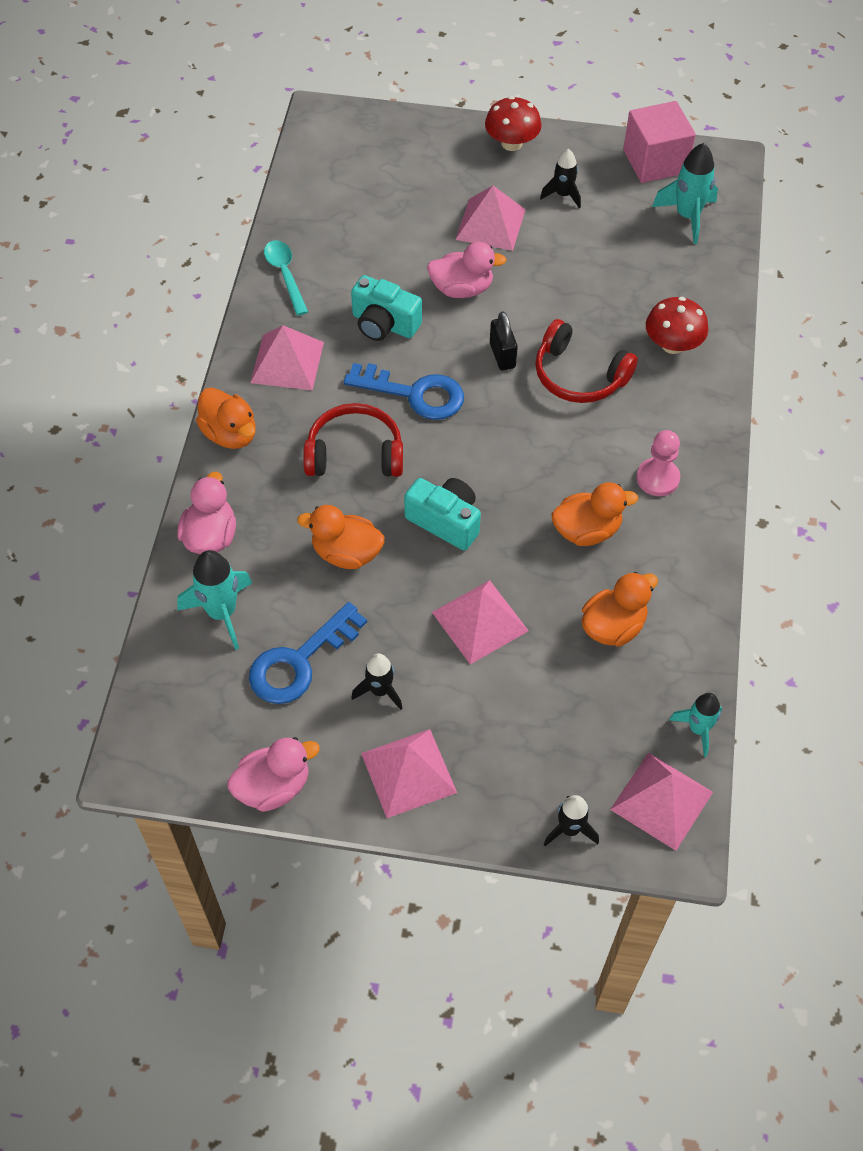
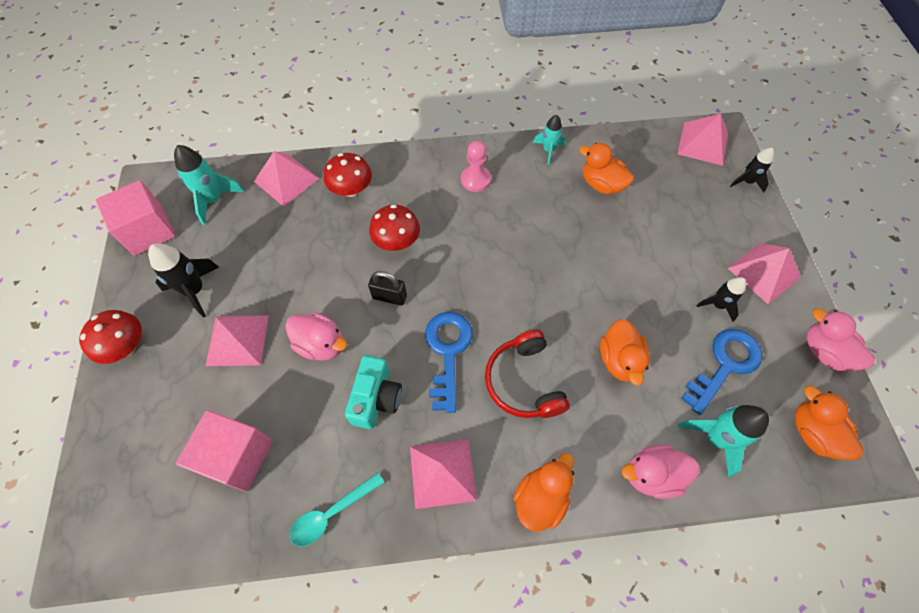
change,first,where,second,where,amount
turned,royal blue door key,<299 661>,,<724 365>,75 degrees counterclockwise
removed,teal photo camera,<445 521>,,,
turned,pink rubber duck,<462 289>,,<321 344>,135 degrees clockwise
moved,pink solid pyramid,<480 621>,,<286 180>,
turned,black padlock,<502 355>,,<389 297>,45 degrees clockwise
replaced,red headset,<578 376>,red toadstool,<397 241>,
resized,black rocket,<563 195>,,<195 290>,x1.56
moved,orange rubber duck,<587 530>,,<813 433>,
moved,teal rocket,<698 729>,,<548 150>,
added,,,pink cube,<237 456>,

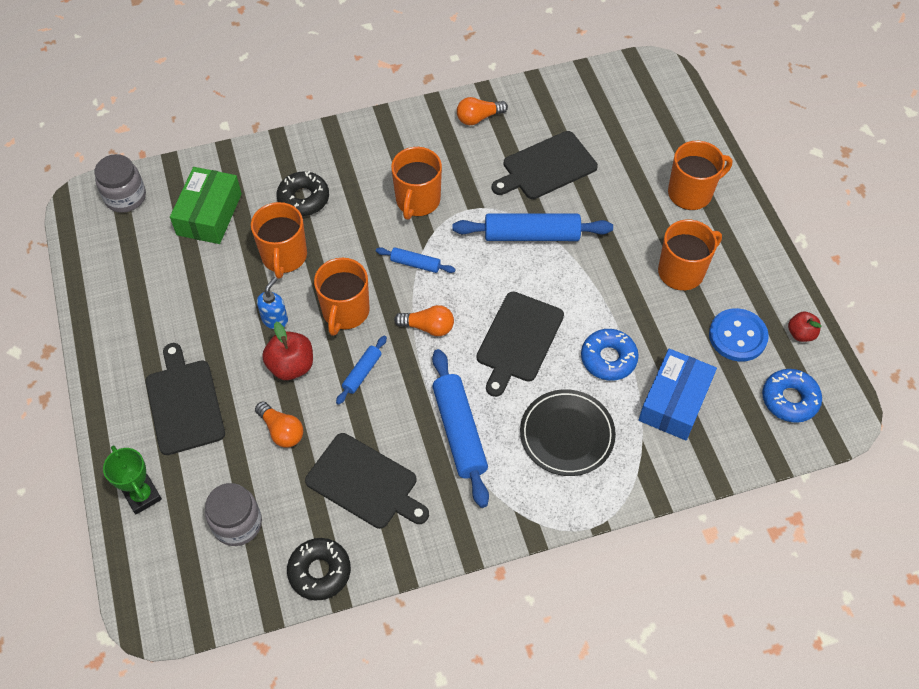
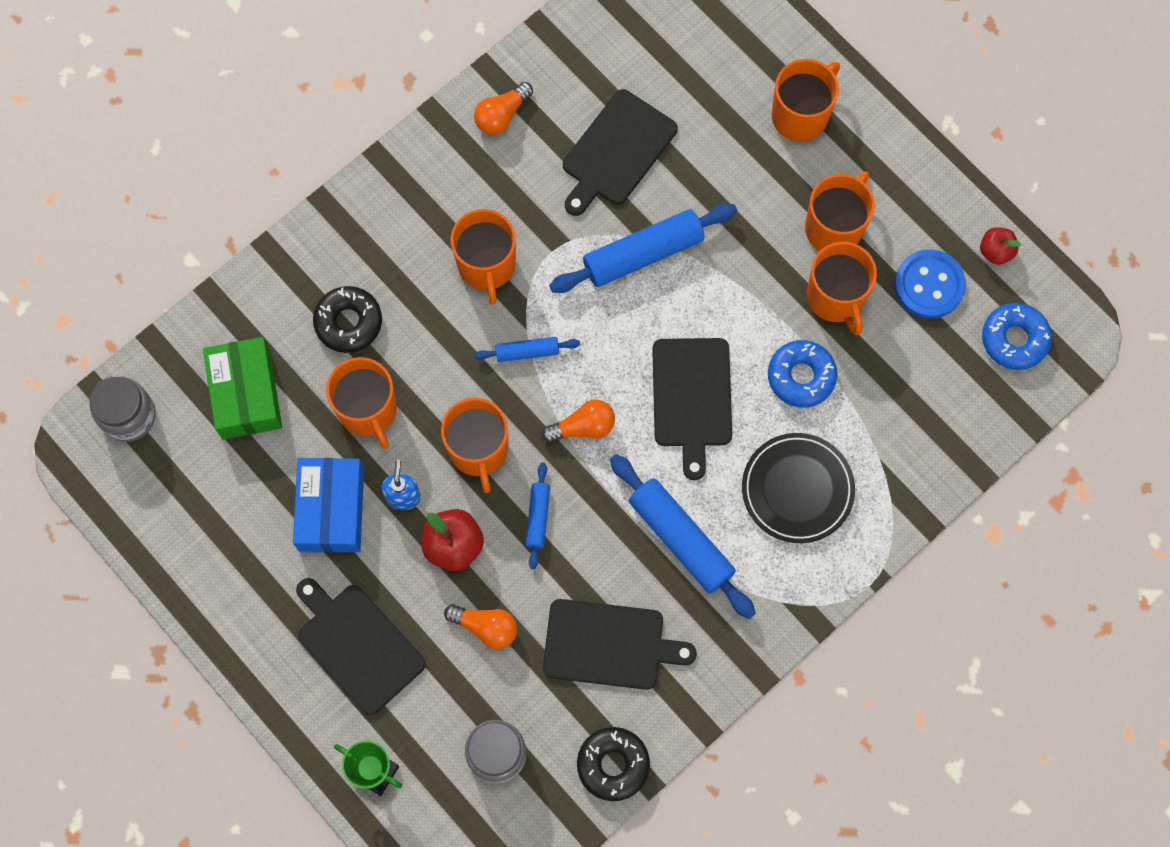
change,first,where,second,where,amount
moved,royal blue package,<674 402>,,<331 509>,
added,,,orange mug,<836 297>,

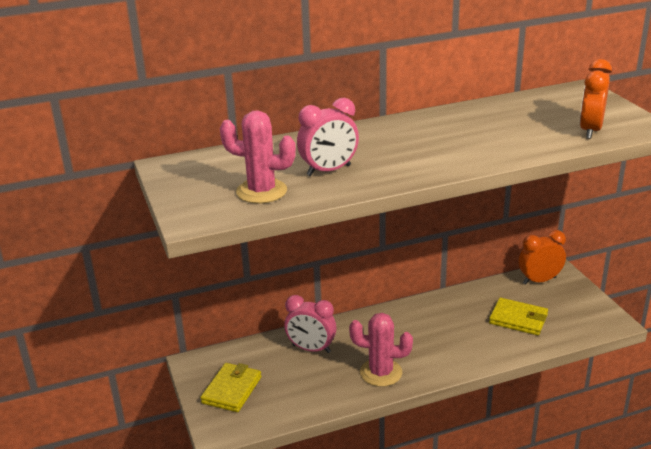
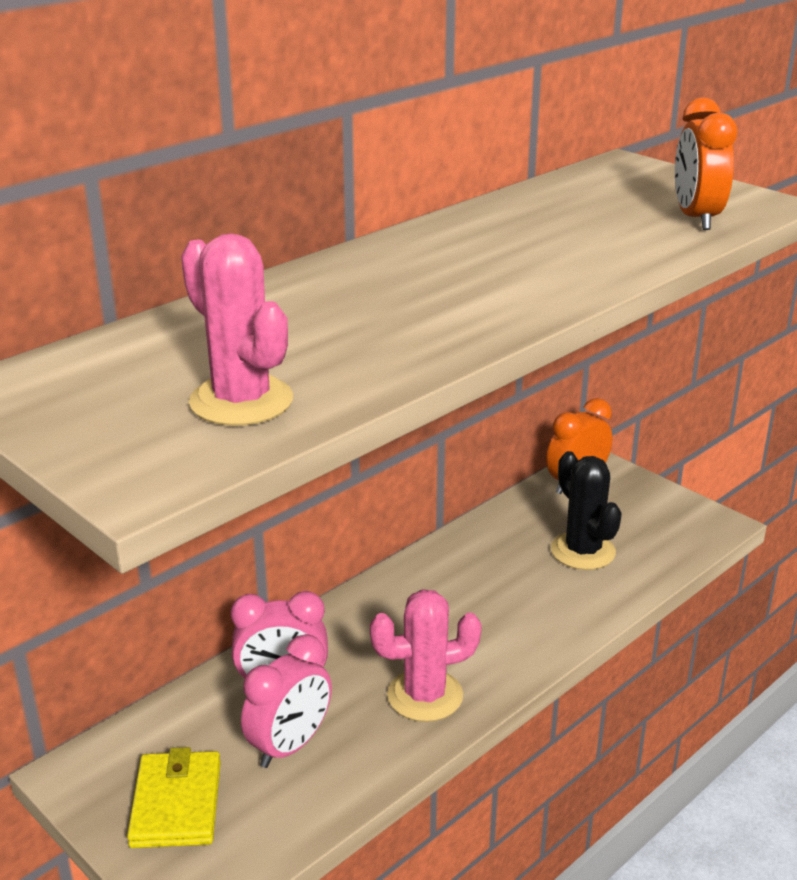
change,first,where,second,where,amount
turned,pink saguaro cactus,<261 191>,,<241 401>,60 degrees clockwise
moved,pink bedside clock,<329 170>,,<290 746>,
replaced,bright yellow card wallet,<518 319>,black saguaro cactus,<583 551>,

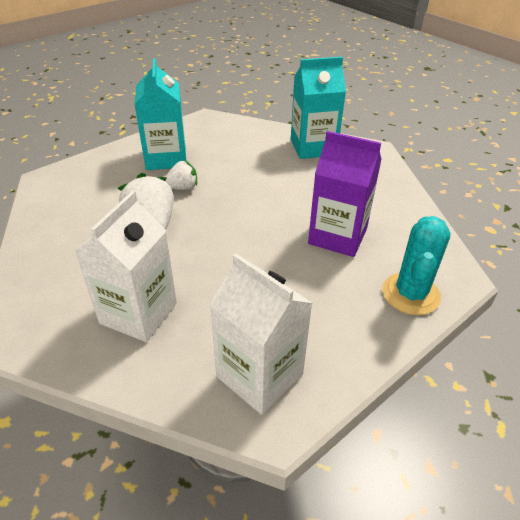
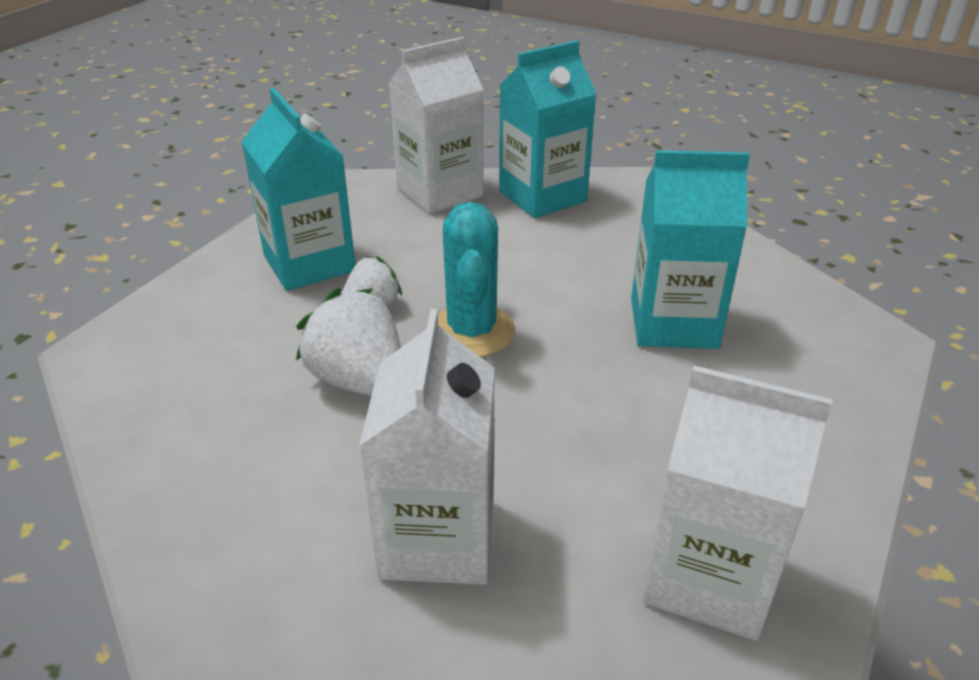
change,first,where,second,where,amount
recoloured,purple juice carton,<337 236>,teal juice carton,<673 323>,
moved,teal saguaro cactus,<410 294>,,<472 331>,
added,,,snow-white juice carton,<440 192>,

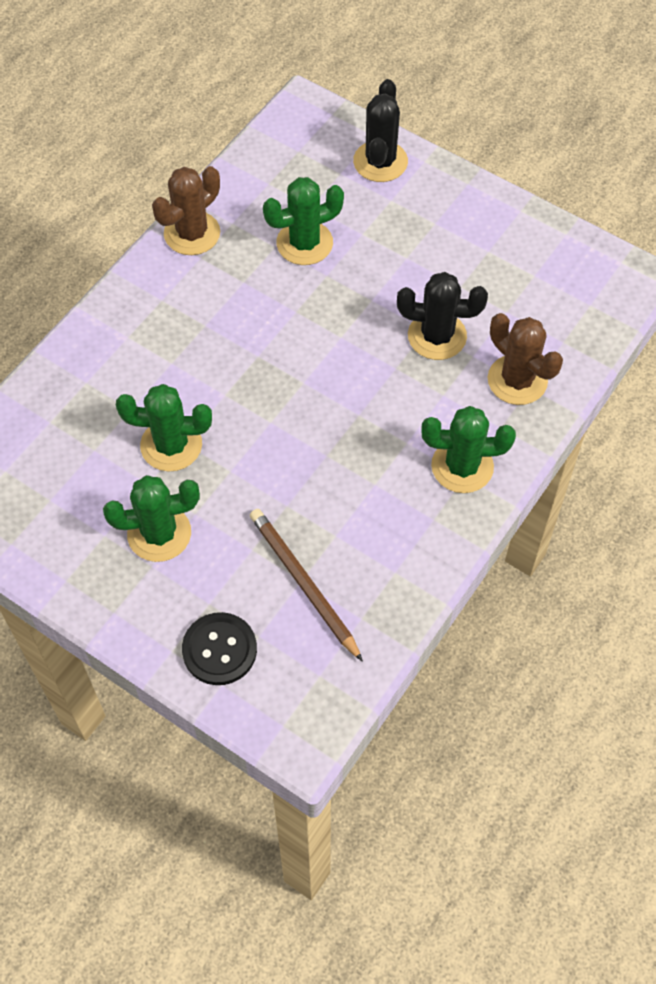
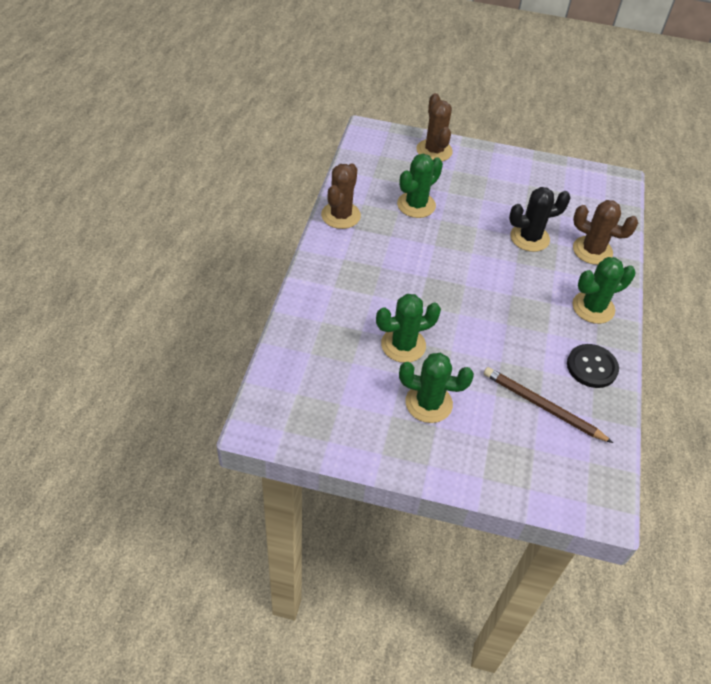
change,first,where,second,where,amount
turned,green saguaro cactus,<159 533>,,<428 403>,45 degrees clockwise
moved,black shirt button,<219 650>,,<592 367>,
recoloured,black saguaro cactus,<380 162>,dark brown saguaro cactus,<434 151>,

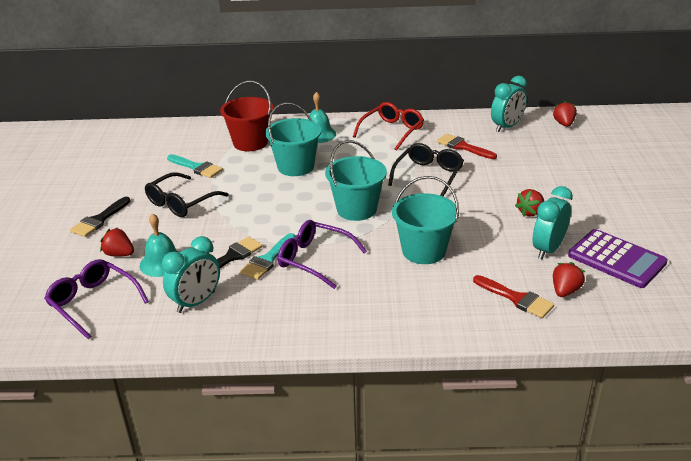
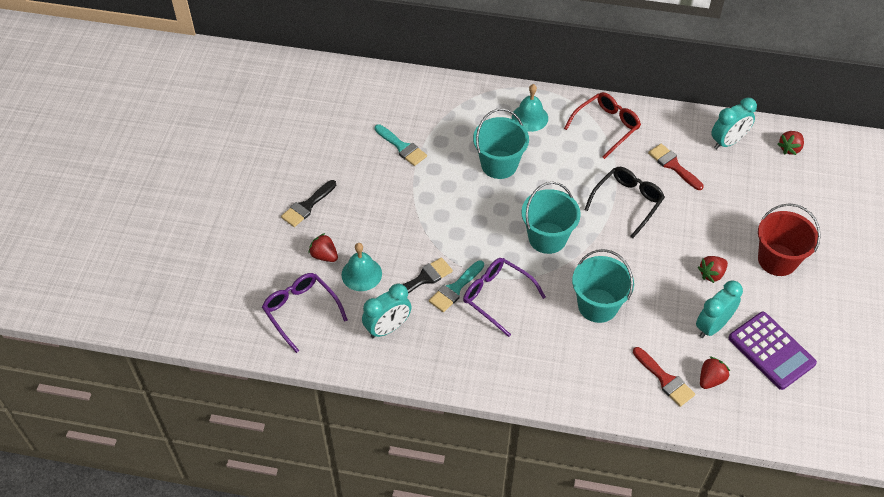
change,first,where,second,where,amount
removed,black glasses,<181 202>,,,
moved,red sand bucket,<250 143>,,<777 260>,
turned,red strawberry,<564 124>,,<789 148>,150 degrees counterclockwise

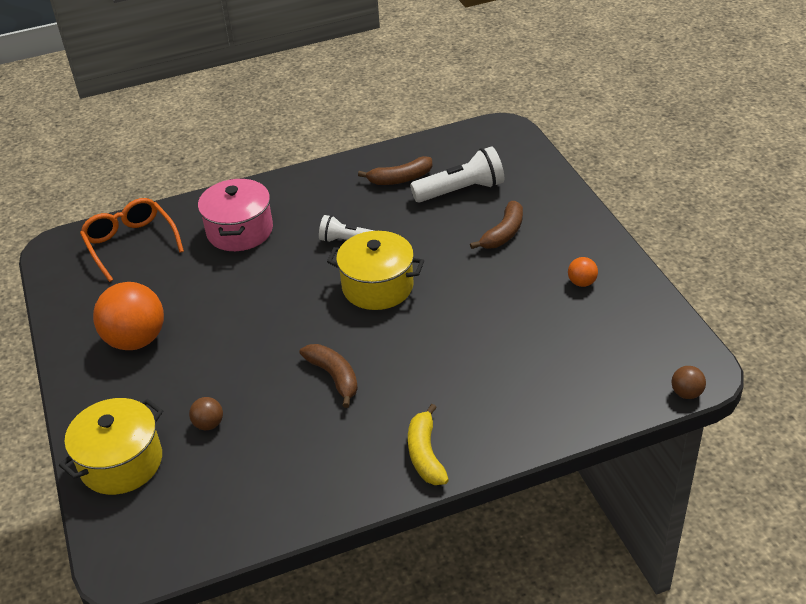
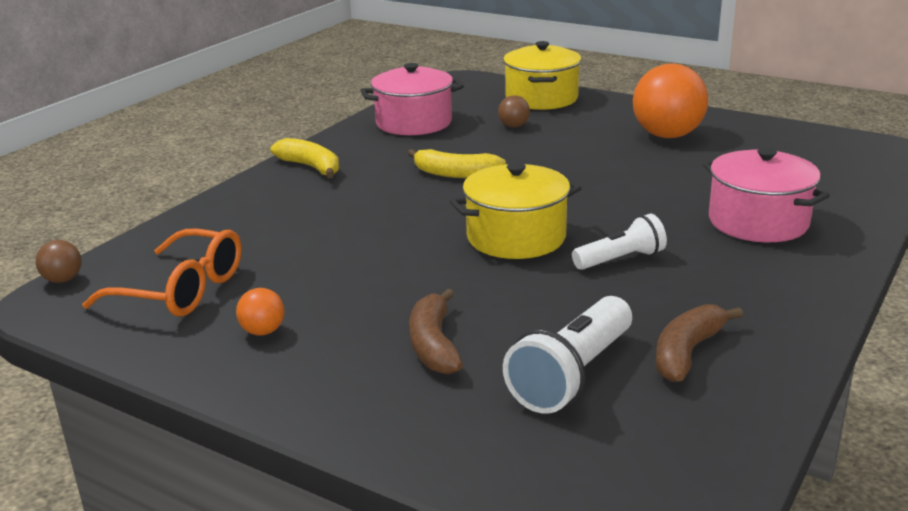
change,first,where,second,where,amount
moved,orange glasses,<131 244>,,<181 290>,
recoloured,dark brown banana,<334 377>,bright yellow banana,<455 174>,
added,,,pink pot,<413 123>,

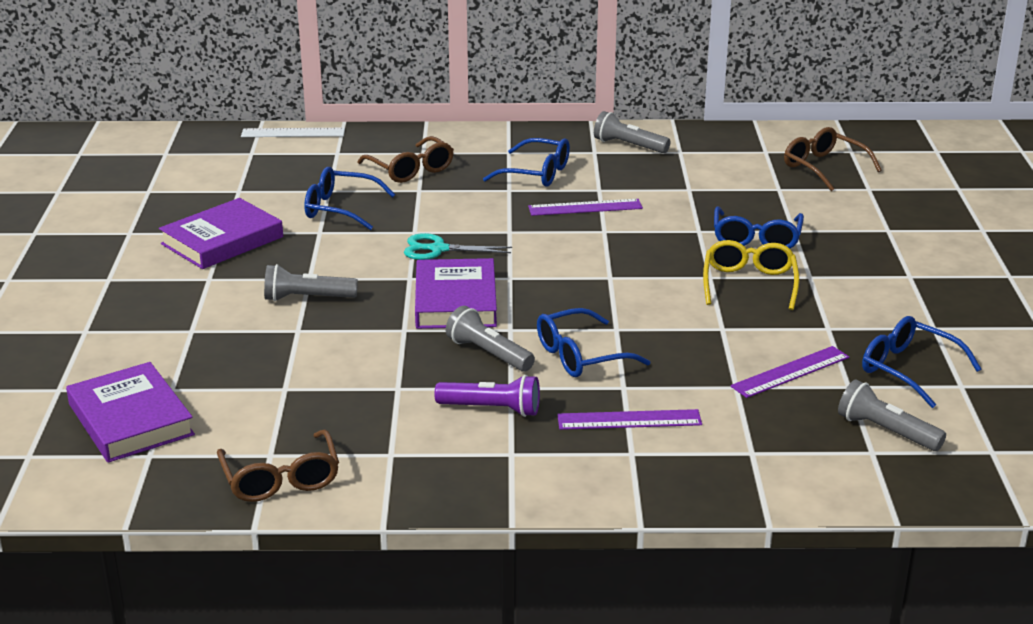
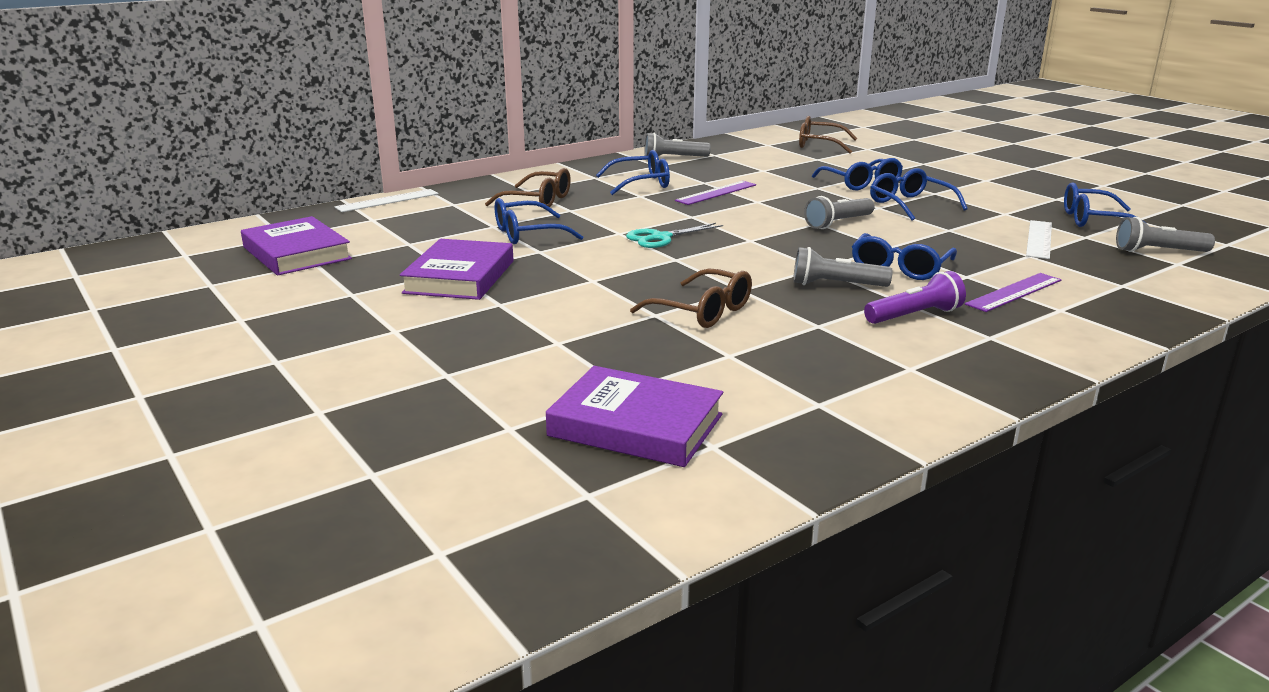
change,first,where,second,where,amount
moved,dark brown glasses,<281 479>,,<703 311>,
moved,ash-grey flashlight,<307 298>,,<838 223>,
moved,purple hardcover,<456 301>,,<297 253>,
recoloured,bright yellow glasses,<749 283>,royal blue glasses,<910 204>,
recoloured,purple ruler,<790 372>,snow-white ruler,<1039 239>,

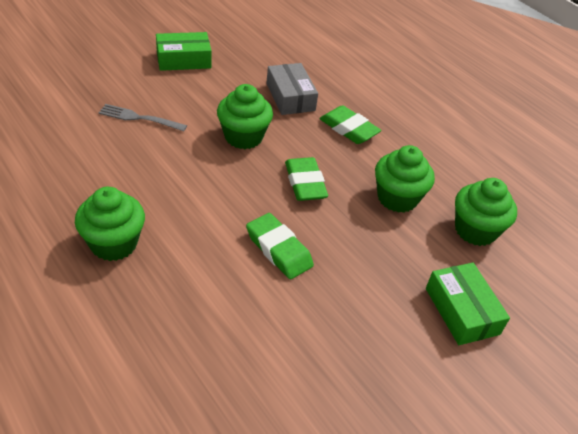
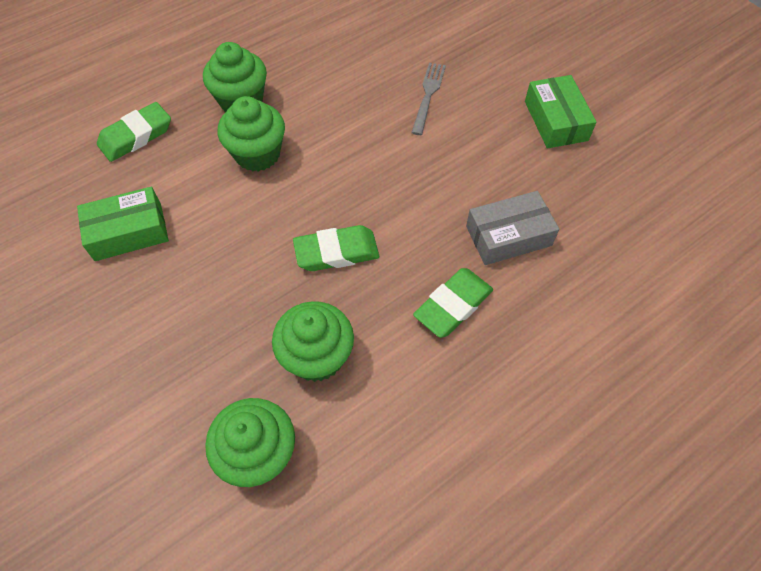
change,first,where,second,where,amount
moved,green muffin,<243 137>,,<257 154>,
moved,green eraser,<279 249>,,<136 136>,
moved,green package,<461 311>,,<128 232>,

